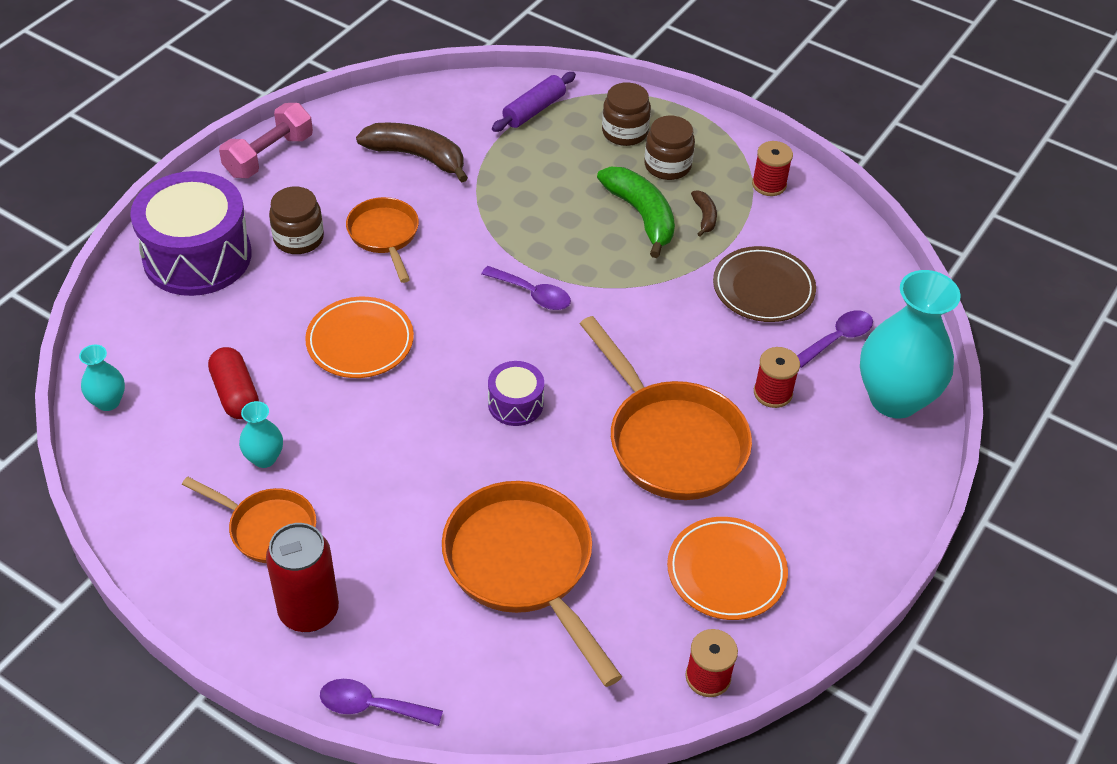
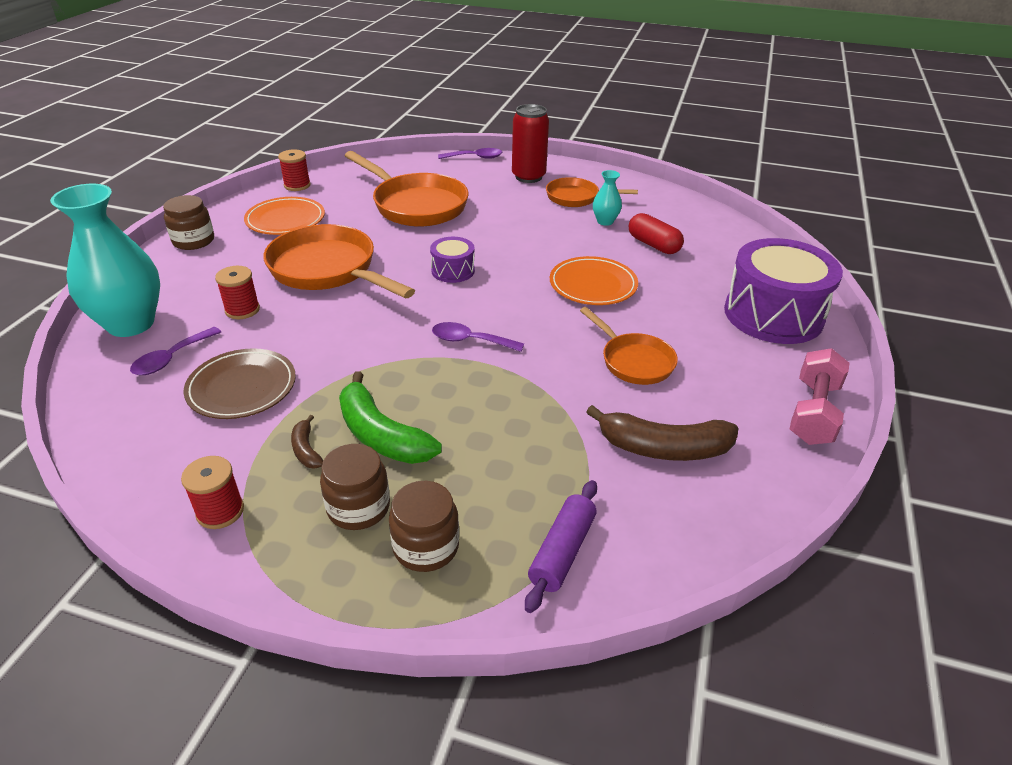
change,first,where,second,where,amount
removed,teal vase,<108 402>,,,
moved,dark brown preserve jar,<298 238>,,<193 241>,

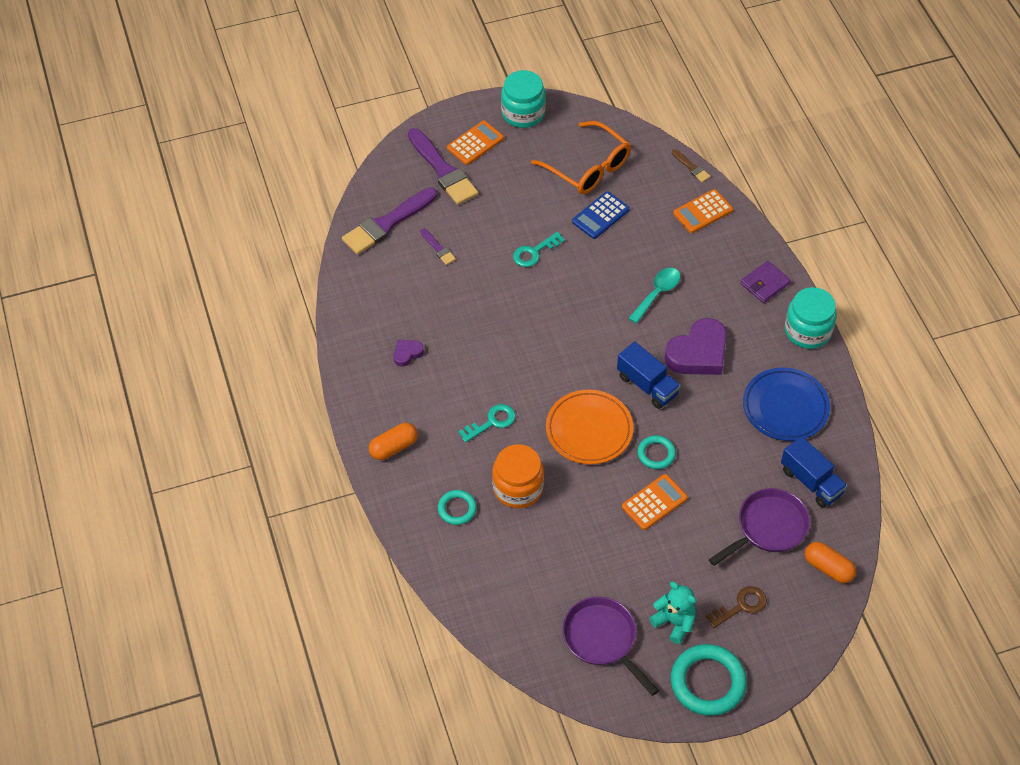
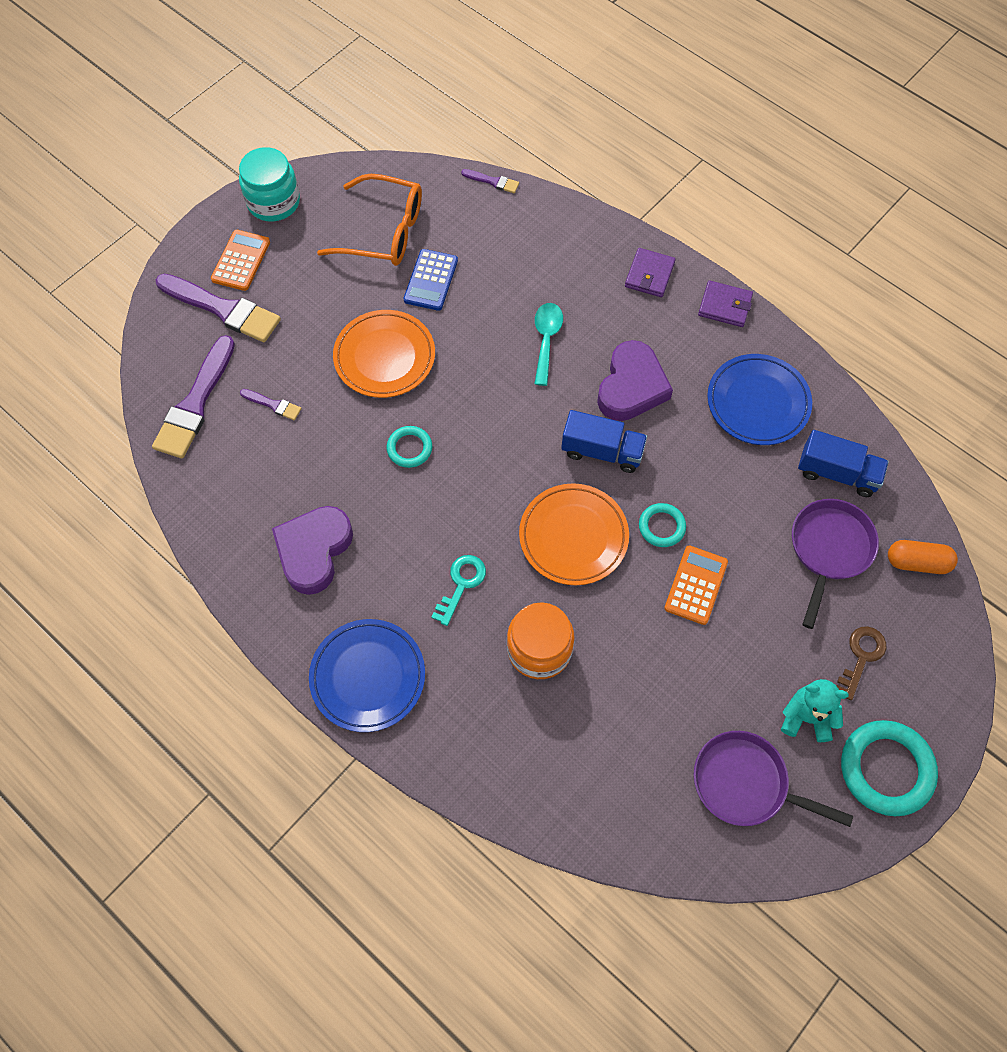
change,first,where,second,where,amount
replaced,orange pill shape,<393 447>,royal blue dinner plate,<368 677>,
resized,purple heart,<407 353>,,<314 551>,x2.12
moved,teal ring,<457 509>,,<409 448>,
replaced,teal door key,<534 252>,orange dinner plate,<384 357>,
recoloured,dark brown brush,<691 167>,purple brush,<493 181>,
removed,orange calculator,<703 212>,,,
replaced,teal preserve jar,<807 331>,purple card wallet,<725 306>,

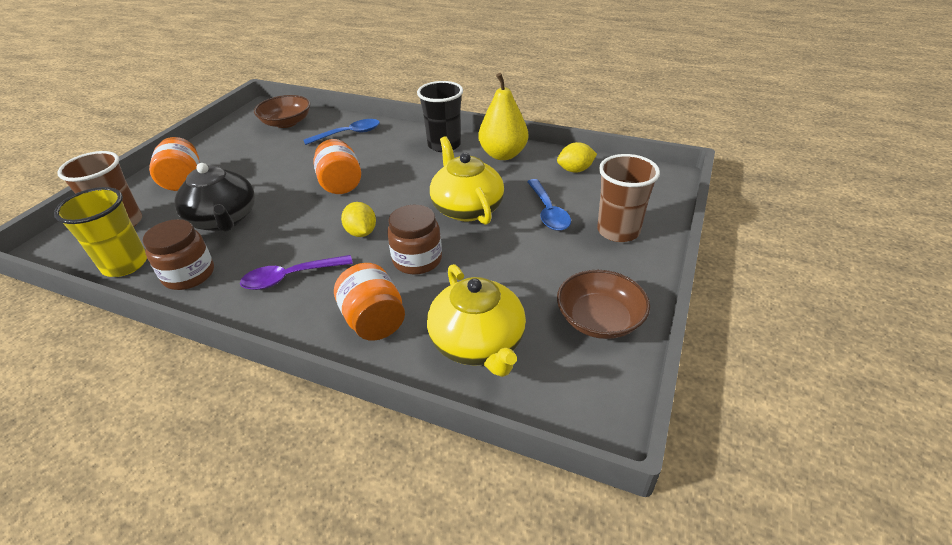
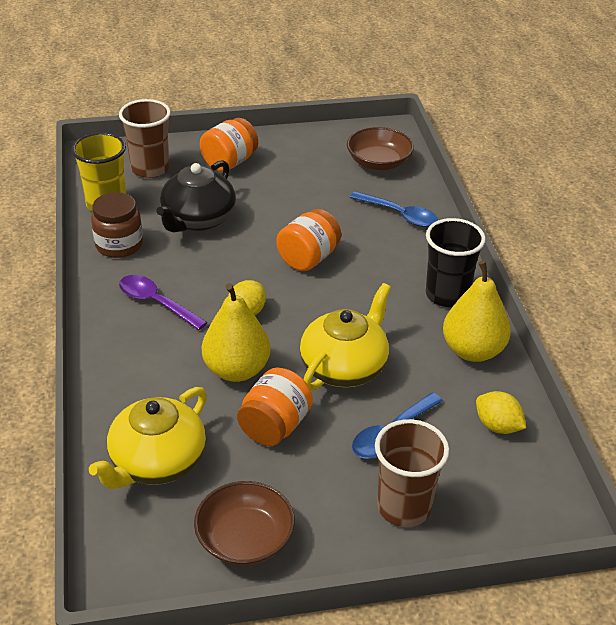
change,first,where,second,where,amount
moved,orange preserve jar,<374 321>,,<274 426>,
replaced,dark brown preserve jar,<417 260>,bright yellow pear,<236 370>,

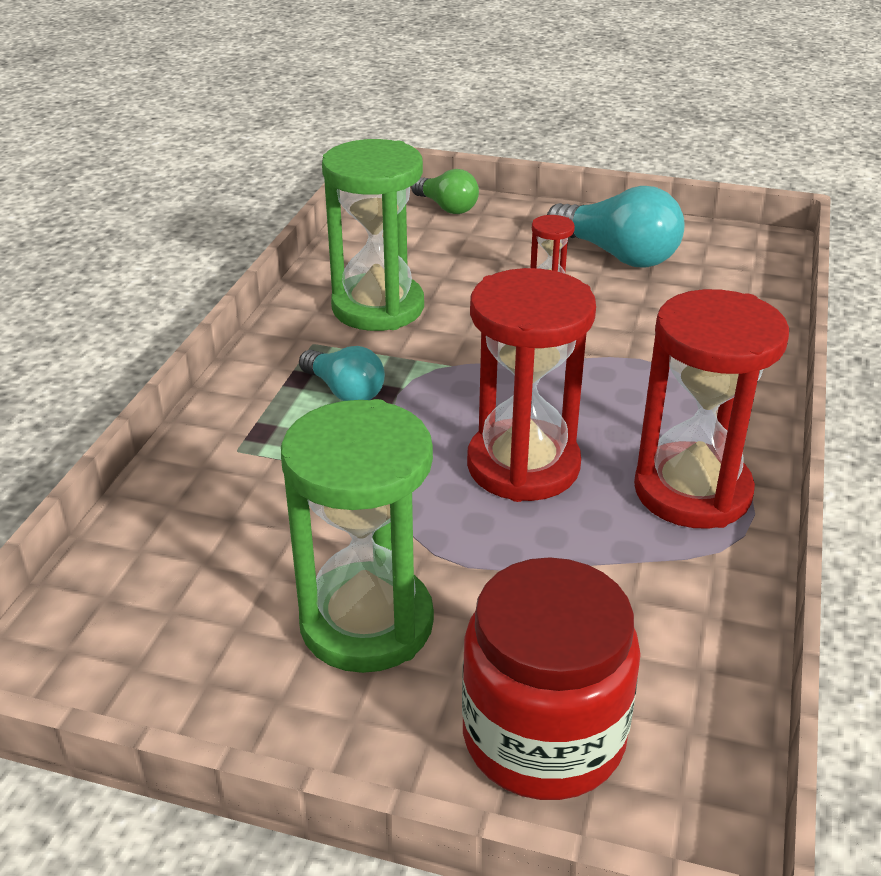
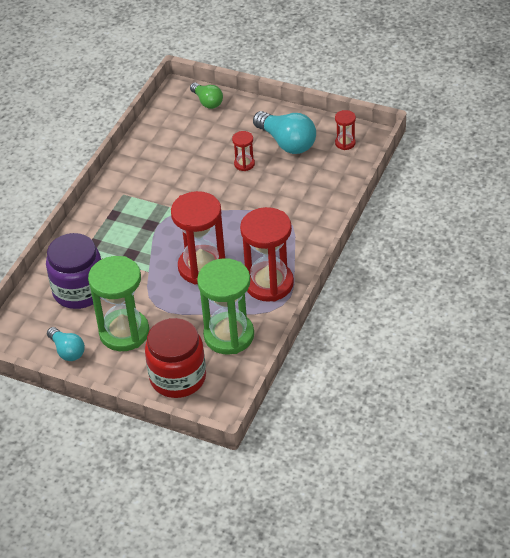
change,first,where,second,where,amount
moved,teal bulb,<344 391>,,<67 351>,
moved,green sandglass,<378 307>,,<229 335>,
added,,,purple preserve jar,<79 291>,
added,,,red sandglass,<345 143>,

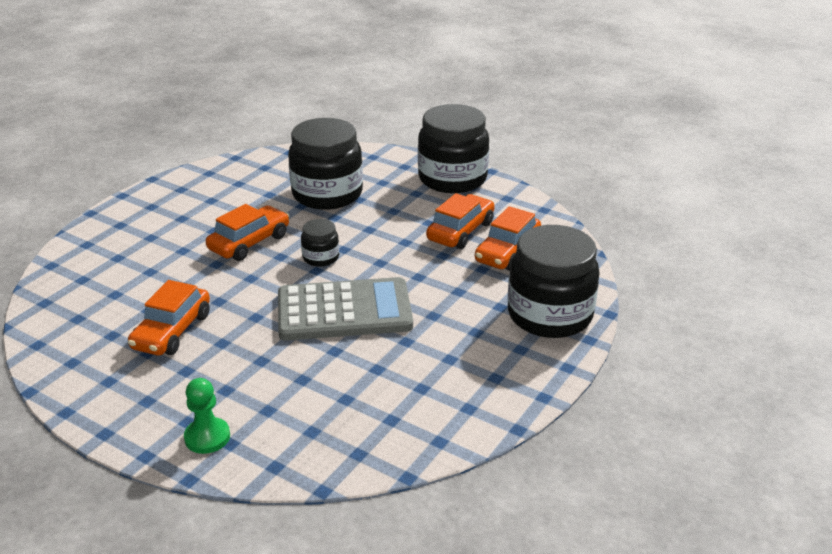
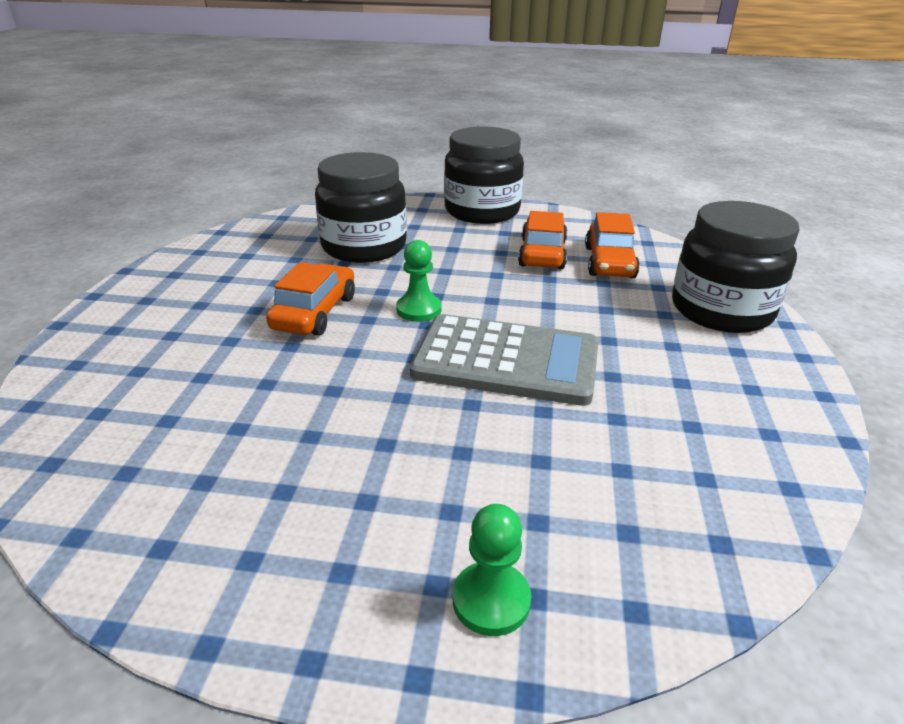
change,first,where,second,where,amount
removed,orange automobile,<172 331>,,,
turned,ash-grey calculator,<344 311>,,<506 361>,45 degrees clockwise
replaced,black preserve jar,<320 257>,green chess pawn,<419 310>,

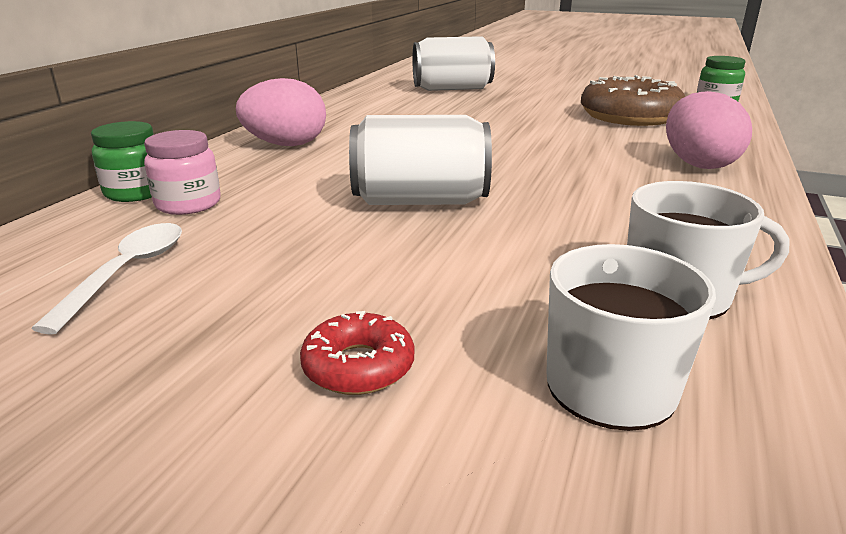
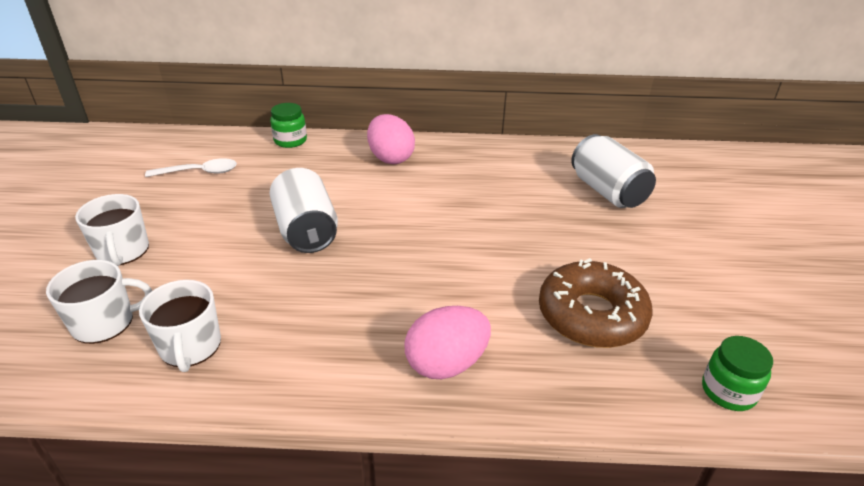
change,first,where,second,where,amount
removed,pink preserve jar,<188 204>,,,
replaced,red doughnut,<358 366>,snow-white mug,<122 251>,

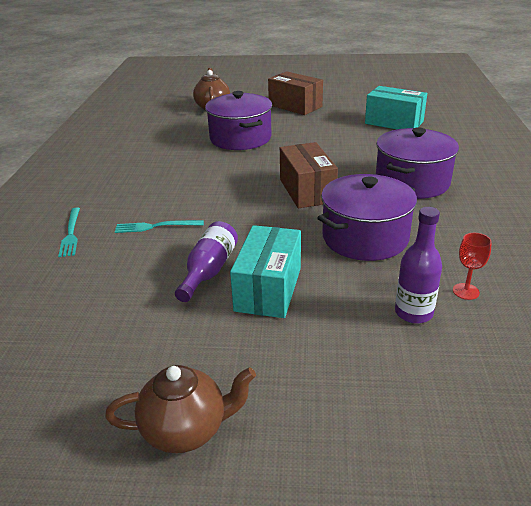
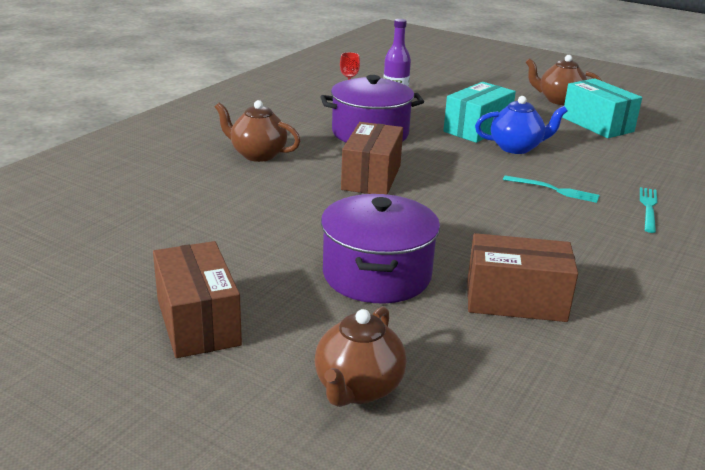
change,first,where,second,where,amount
replaced,purple bottle,<209 271>,royal blue china teapot,<516 148>,
moved,teal package,<394 122>,,<597 124>,
replaced,purple pot,<412 182>,dark brown china teapot,<257 155>,
added,,,dark brown package,<515 300>,

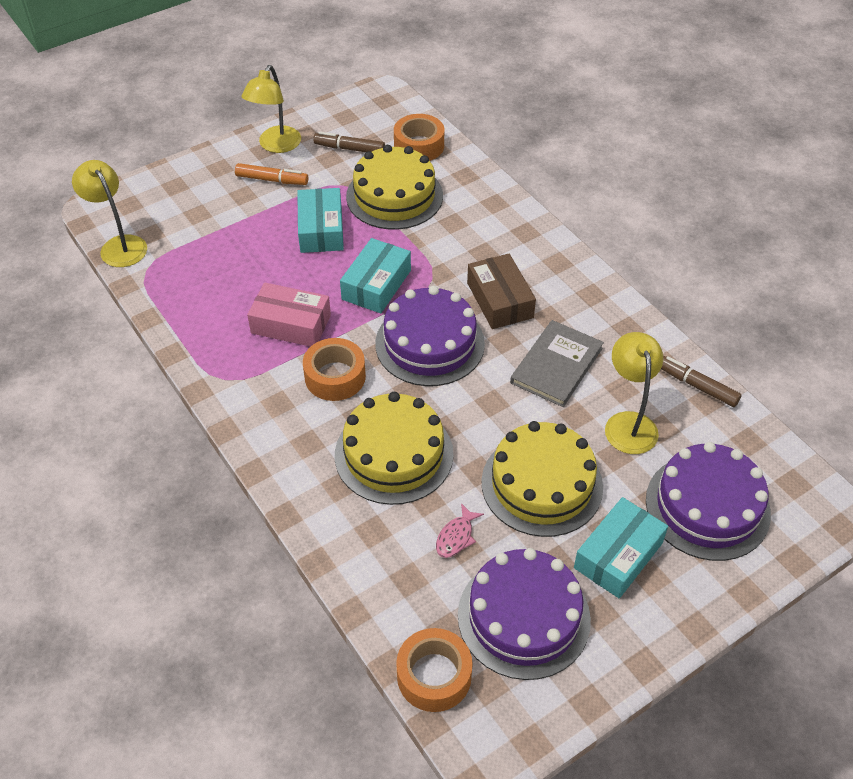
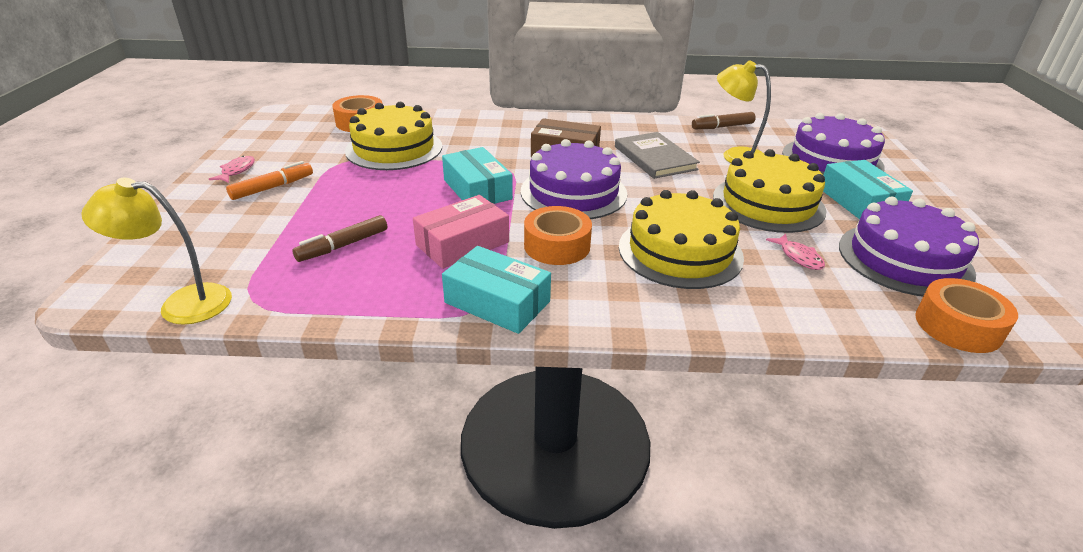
change,first,where,second,where,amount
replaced,bright yellow lamp,<276 145>,pink toy fish,<237 171>,
moved,teal package,<321 229>,,<497 302>,
moved,dark brown marker,<349 149>,,<343 246>,

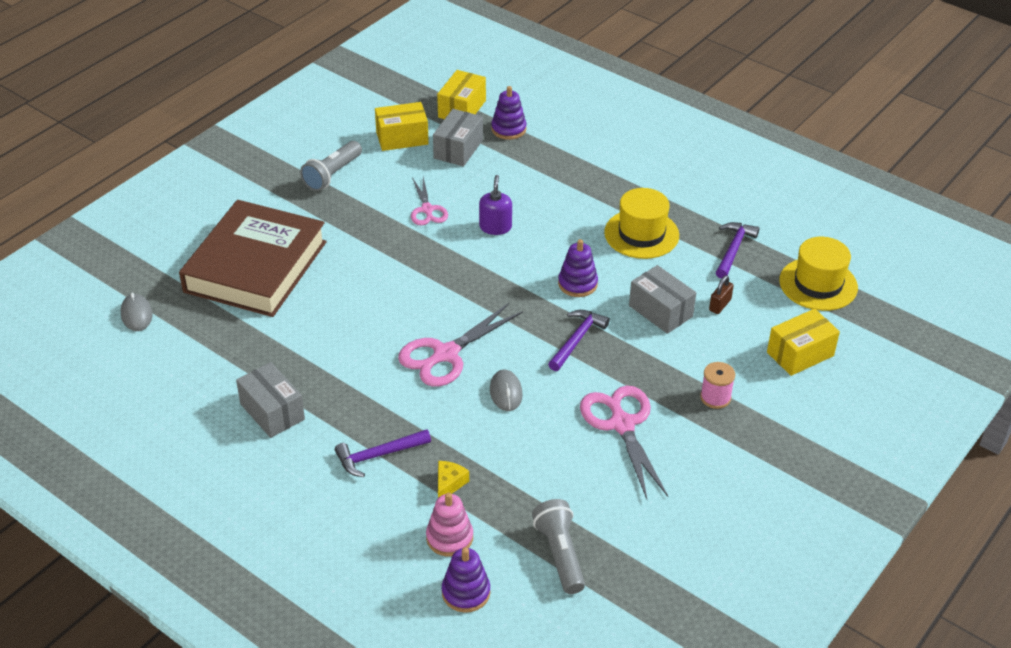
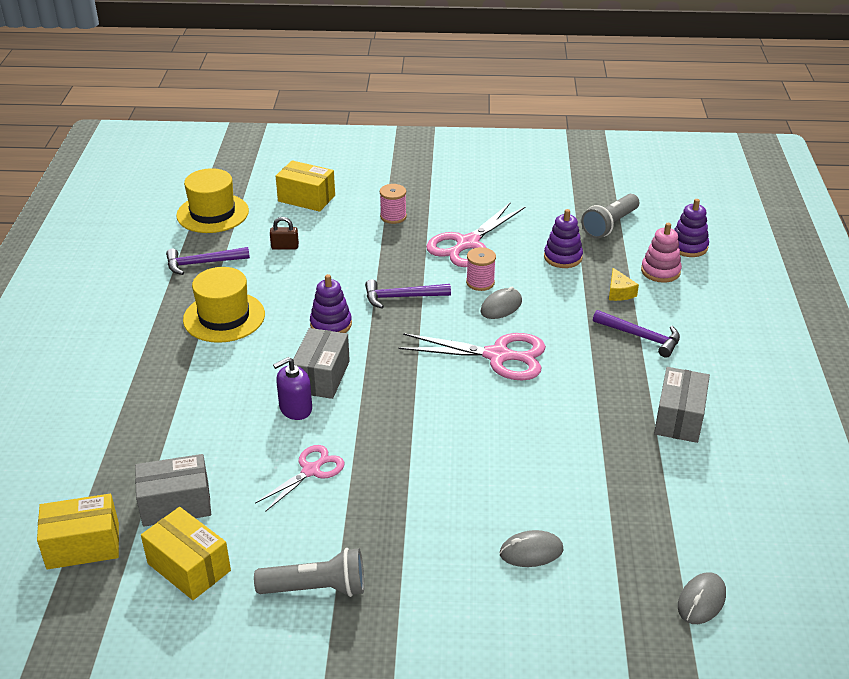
change,first,where,second,where,amount
replaced,dark brown hardcover,<255 266>,ash-grey mouse,<531 551>,
turned,bright yellow cheese wedge,<449 484>,,<619 292>,90 degrees counterclockwise
moved,purple stacking toy,<508 129>,,<563 257>,
moved,ash-grey package,<660 311>,,<322 377>,
added,,,pink spool,<480 282>,

